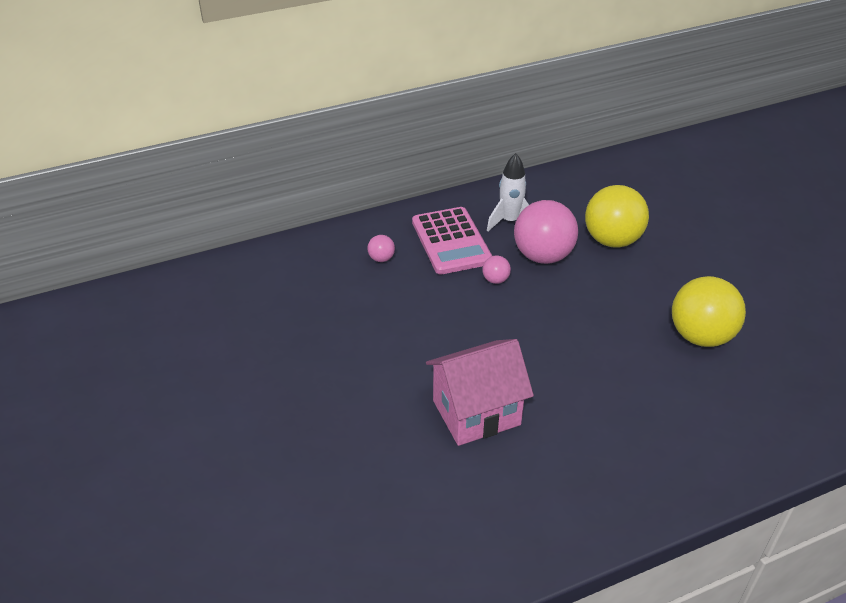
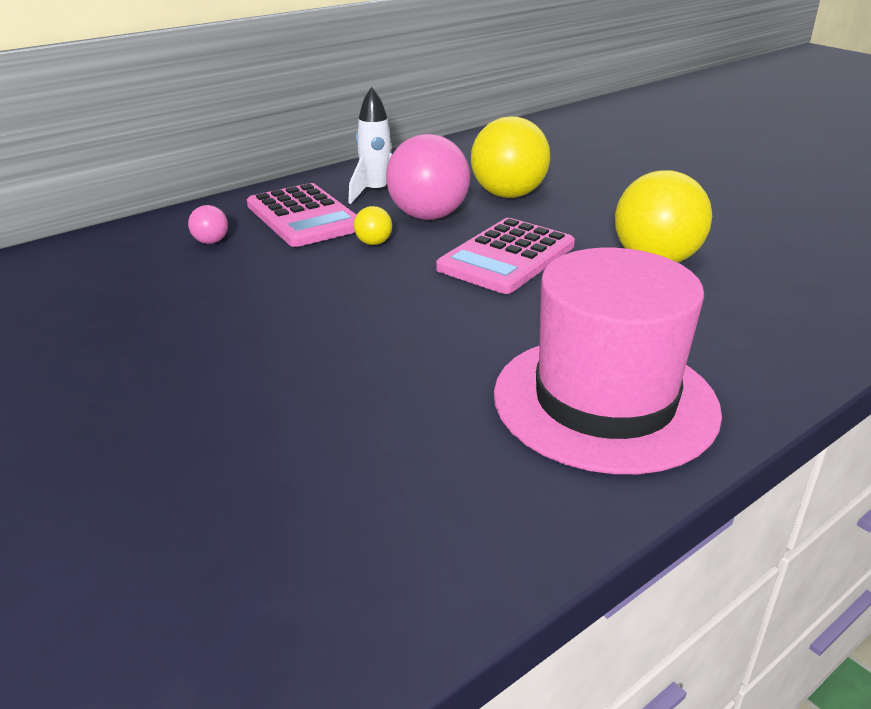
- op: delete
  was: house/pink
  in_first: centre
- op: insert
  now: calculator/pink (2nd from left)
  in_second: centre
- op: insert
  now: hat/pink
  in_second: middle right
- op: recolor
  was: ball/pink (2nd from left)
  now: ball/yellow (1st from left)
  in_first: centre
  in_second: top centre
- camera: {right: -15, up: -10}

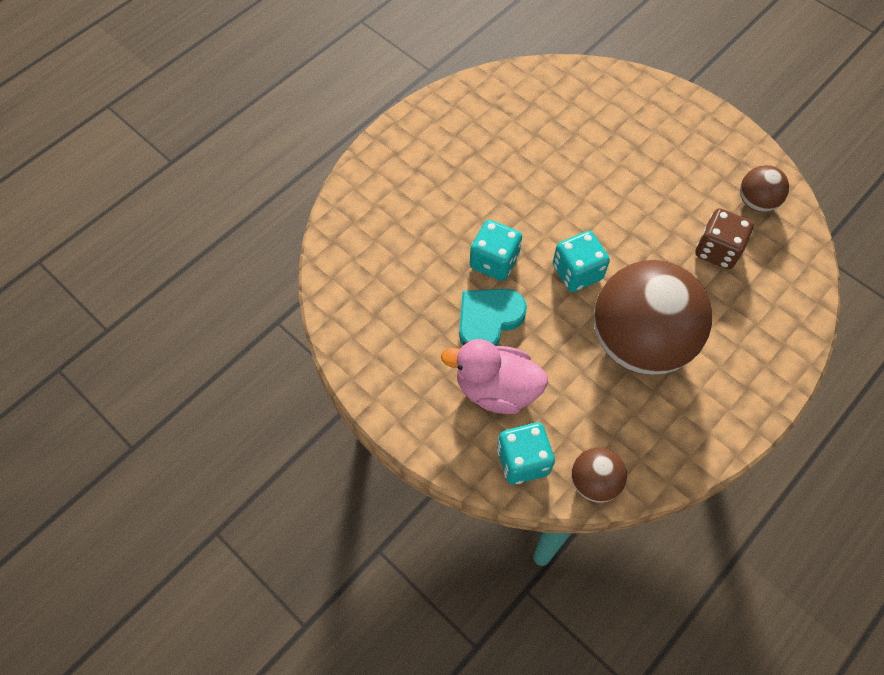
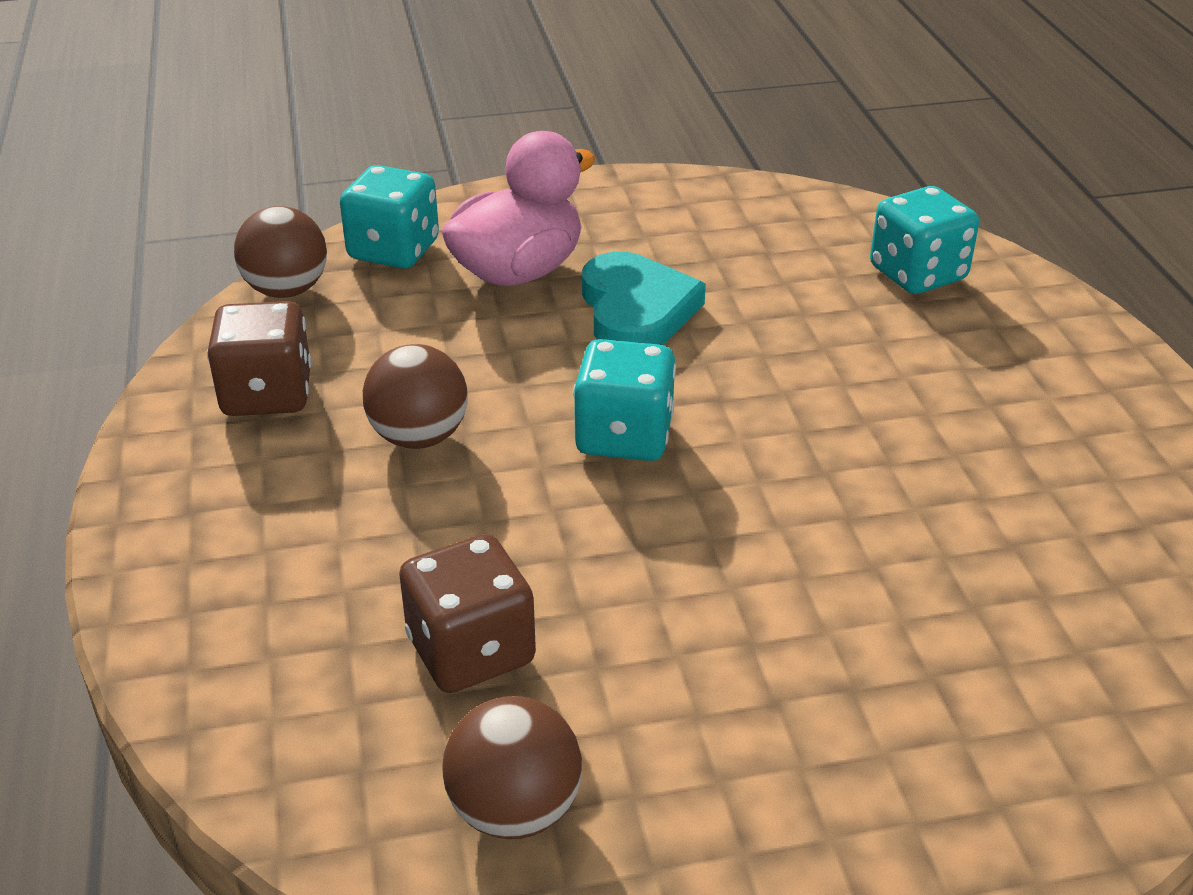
- op: insert
  now: dice/brown (1st from left)
  in_second: middle left
- op: move
  was: dice/turquoise (1st from left in the first image)
  now: dice/turquoise (3rd from left)
  in_first: centre
  in_second: top right
- op: resize
  was: ball/brown (2nd from left)
  in_first: middle right
  in_second: centre
  ratio: 0.45
- camera: {right: 125, up: -25}

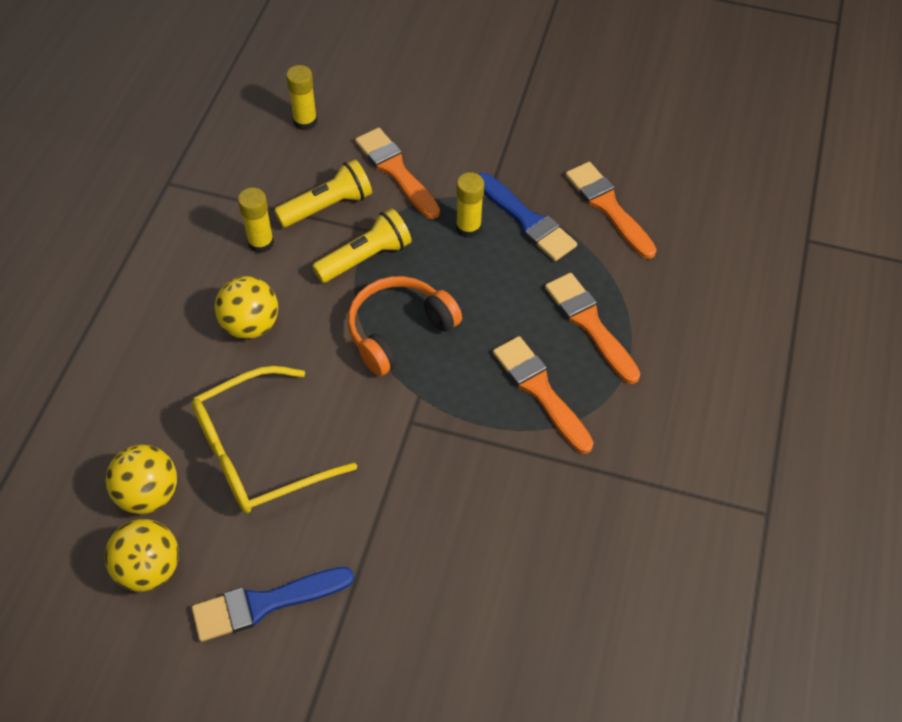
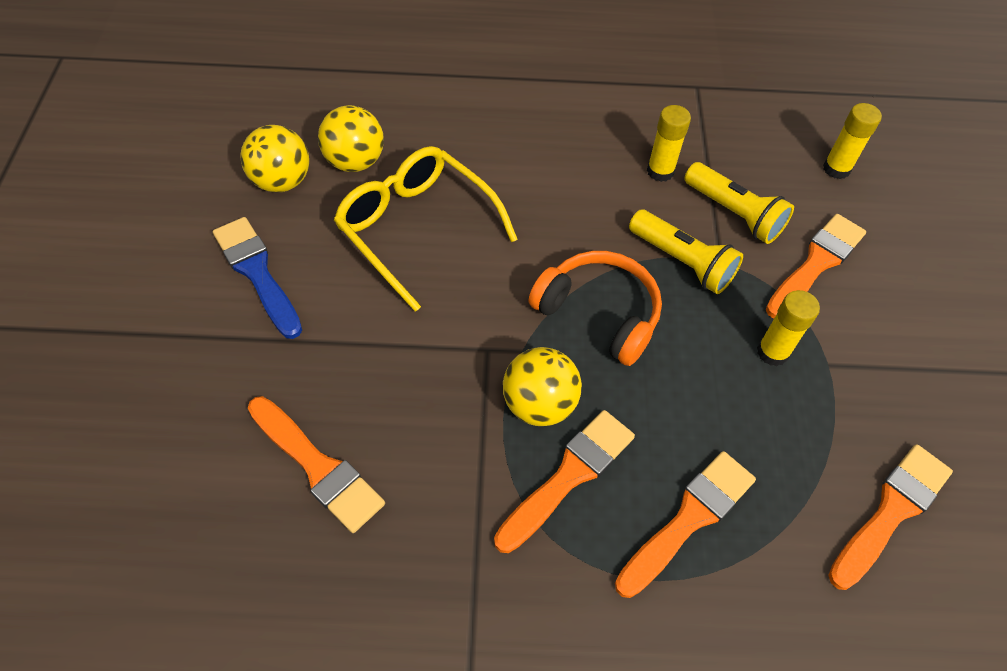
- op: delete
  was: brush/blue (2nd from left)
  in_first: top centre
- op: insert
  now: brush/orange (1st from left)
  in_second: bottom left
- op: move
  was: ball/yellow (3rd from left)
  in_first: middle left
  in_second: centre
- camera: {right: 75, up: 0}

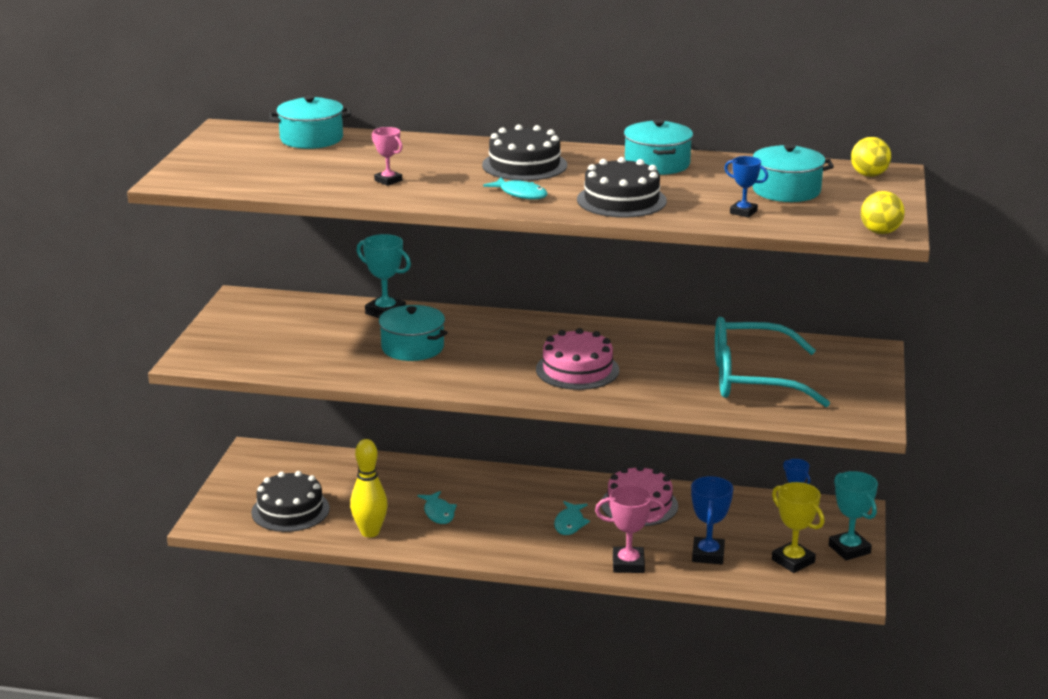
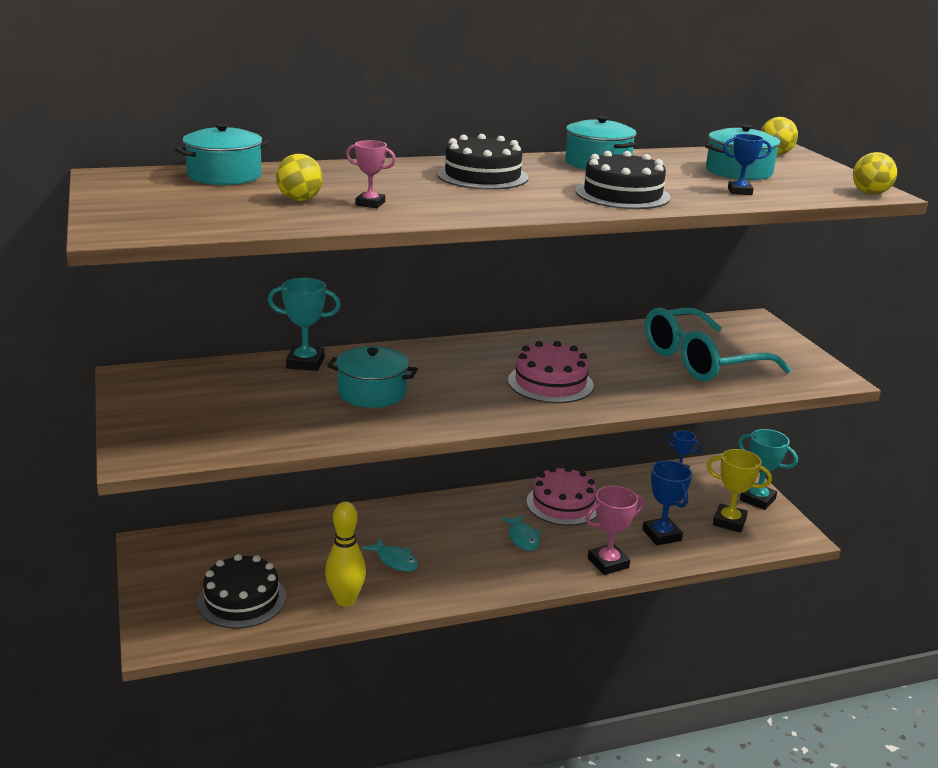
- op: delete
  was: fish/turquoise (2nd from left)
  in_first: top centre
- op: insert
  now: ball/yellow (1st from left)
  in_second: top left
- camera: {right: -30, up: 0}

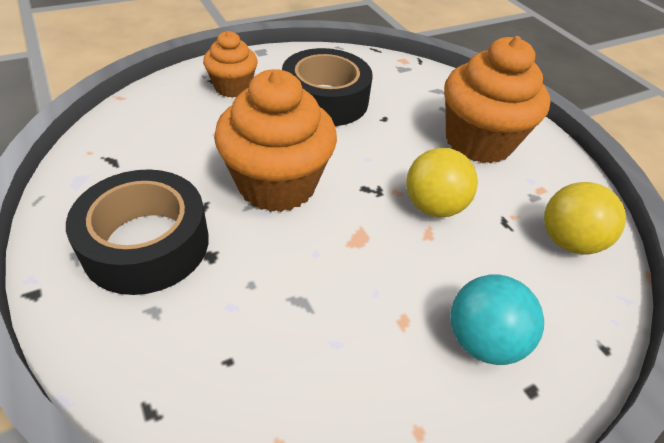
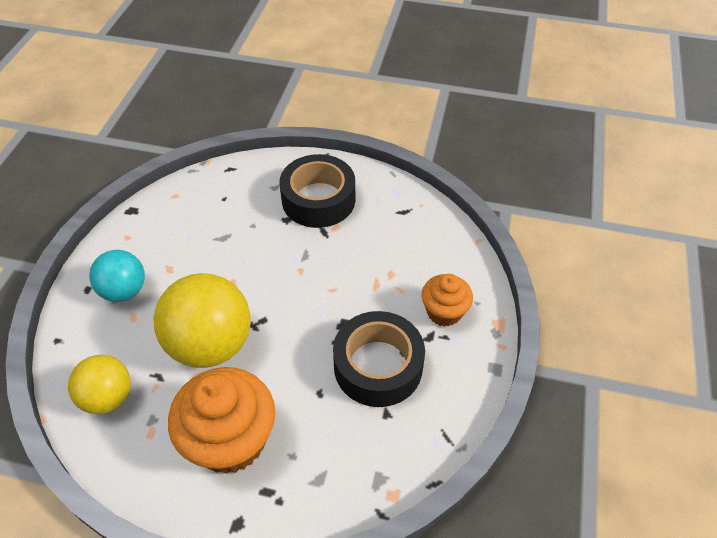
- op: delete
  was: cupcake/orange (2nd from left)
  in_first: top centre
- op: resize
  was: ball/yellow (1st from left in the first image)
  in_first: centre
  in_second: middle left
  ratio: 1.66
- camera: {right: 135, up: 5}

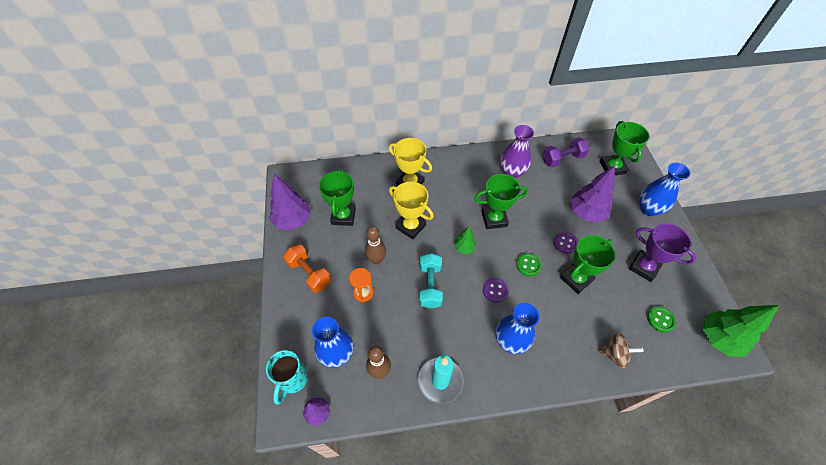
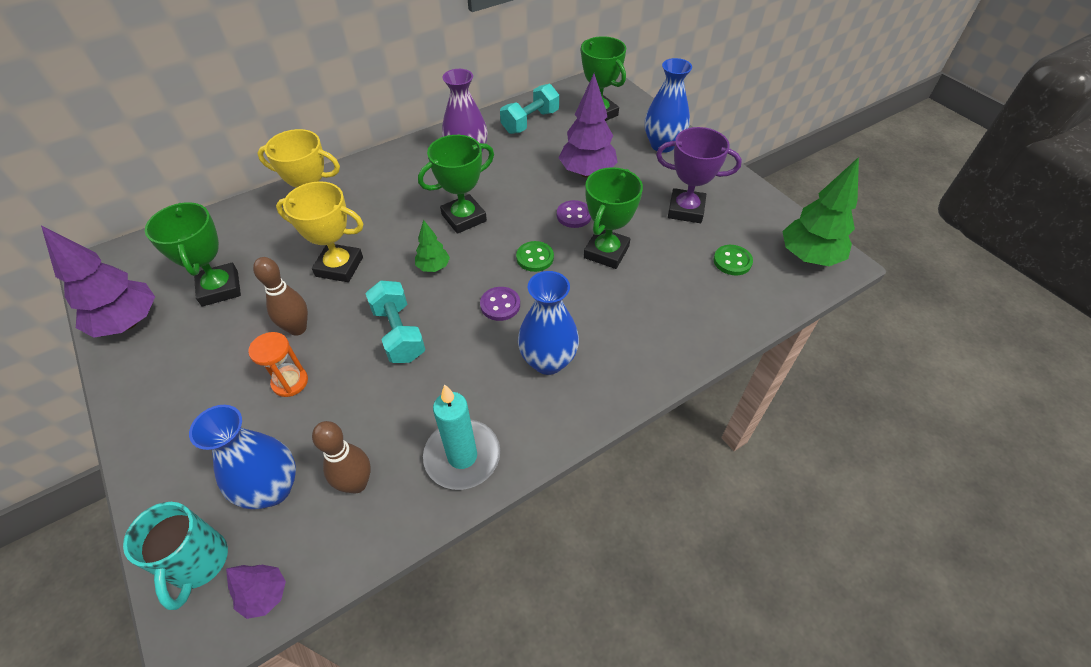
- op: delete
  was: dumbbell/orange
  in_first: centre
- op: delete
  was: spinning top/brown
  in_first: bottom right
- op: recolor
  was: dumbbell/purple
  now: dumbbell/turquoise (2nd from left)
  in_first: top right
  in_second: top centre
- camera: {right: -25, up: -5}

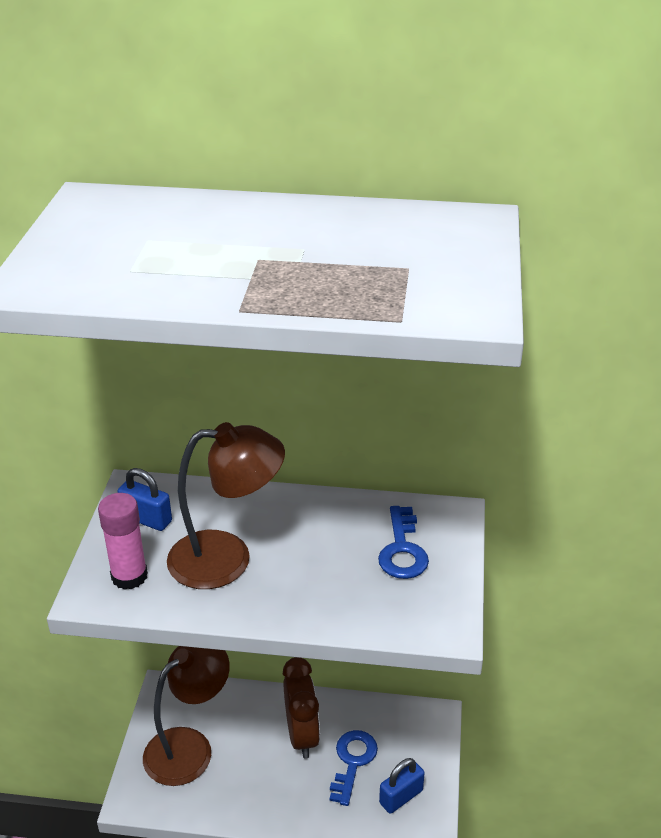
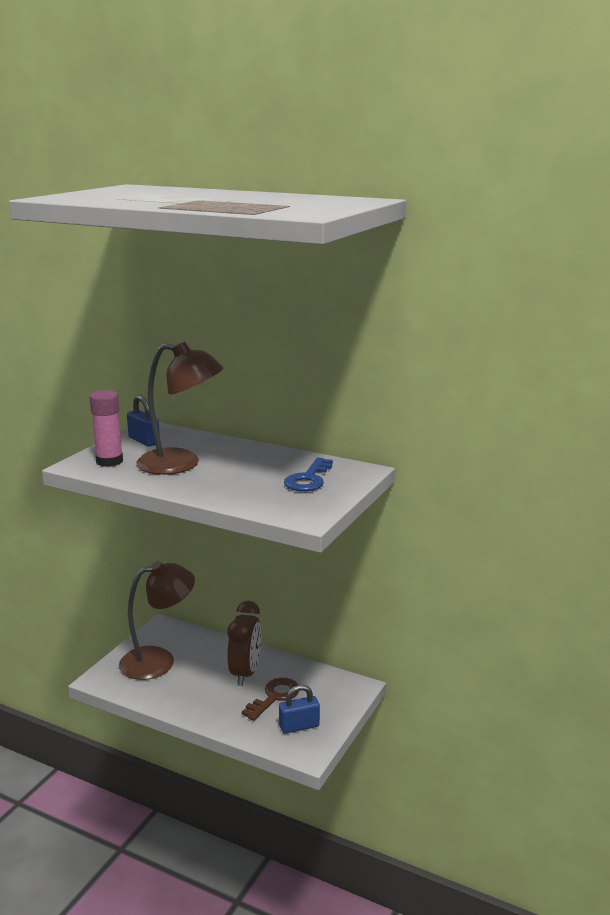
- op: recolor
  was: key/blue (1st from left)
  now: key/brown
  in_first: bottom centre
  in_second: bottom centre
- camera: {right: 20, up: -15}

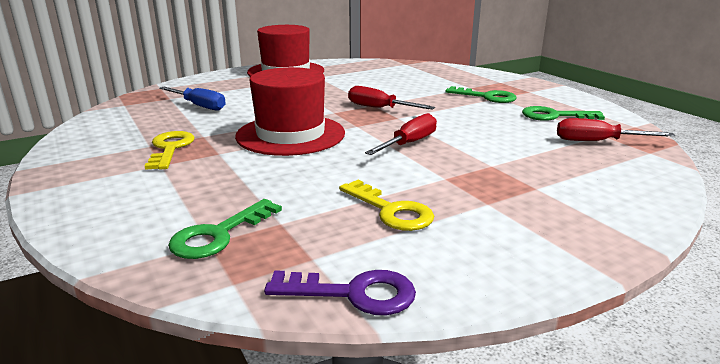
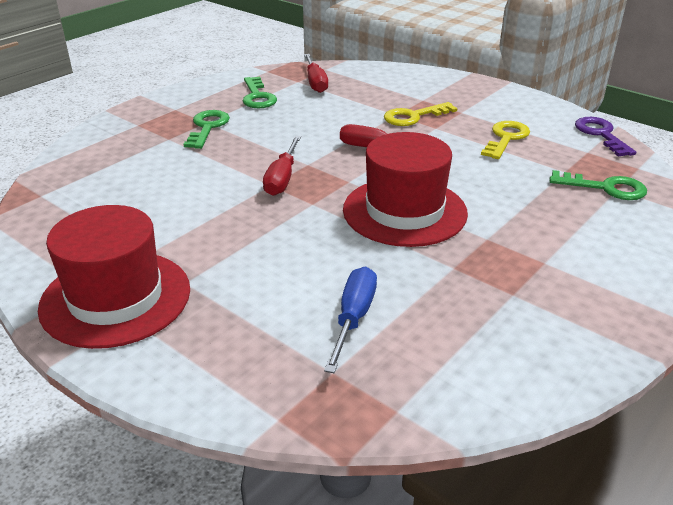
- op: move
  was: key/yellow (1st from left)
  in_first: middle left
  in_second: top centre
- camera: {right: -110, up: 10}

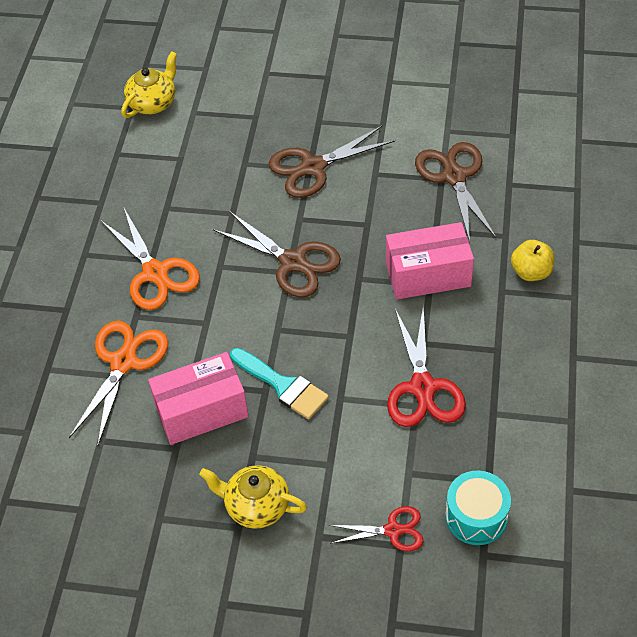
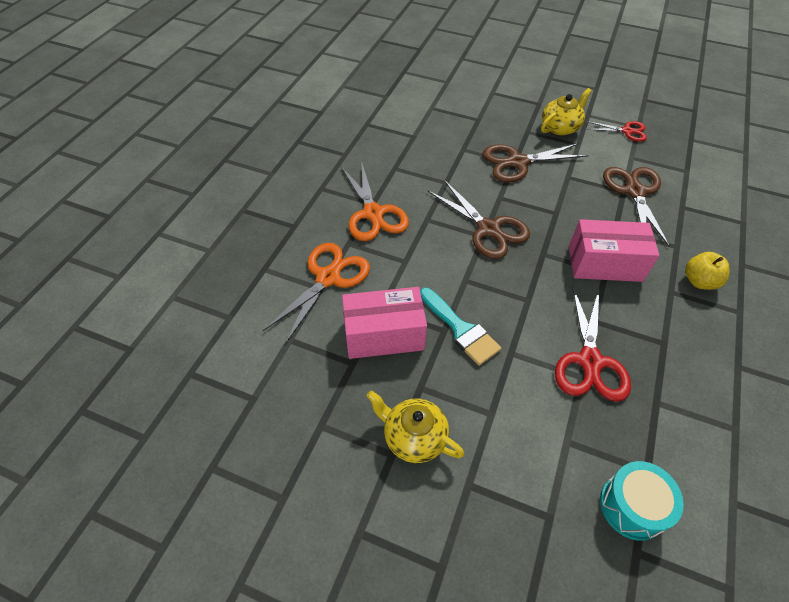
- op: move
  was: teapot/yellow (1st from left in the first image)
  now: teapot/yellow (2nd from left)
  in_first: top left
  in_second: top right
- op: move
  was: scissors/red (1st from left in the first image)
  now: scissors/red (2nd from left)
  in_first: bottom centre
  in_second: top right
- camera: {right: 10, up: 0}

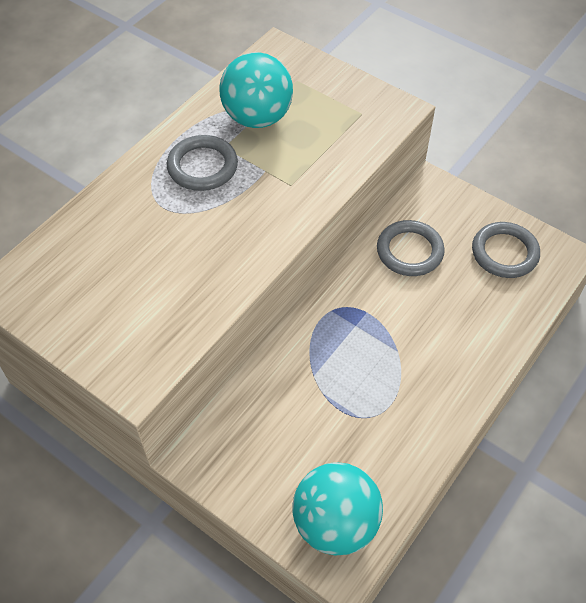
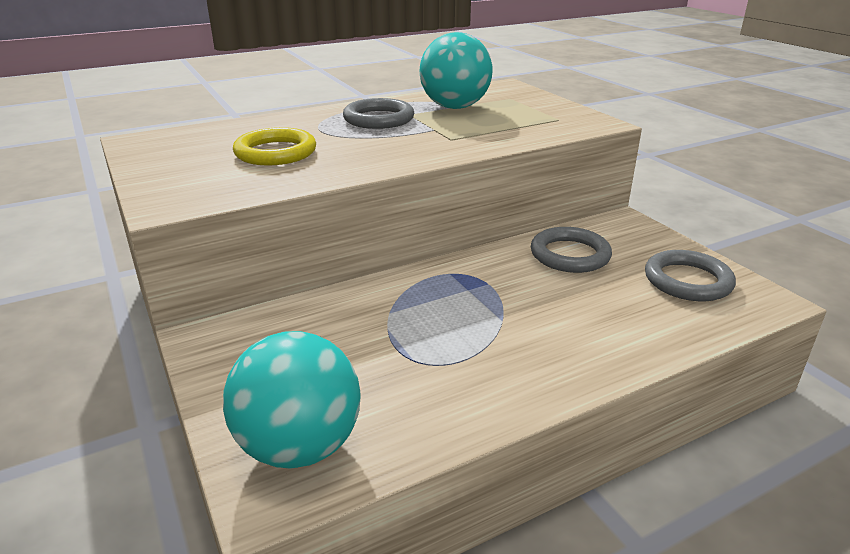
- op: insert
  now: ring/yellow
  in_second: top left
- camera: {right: 25, up: -25}

